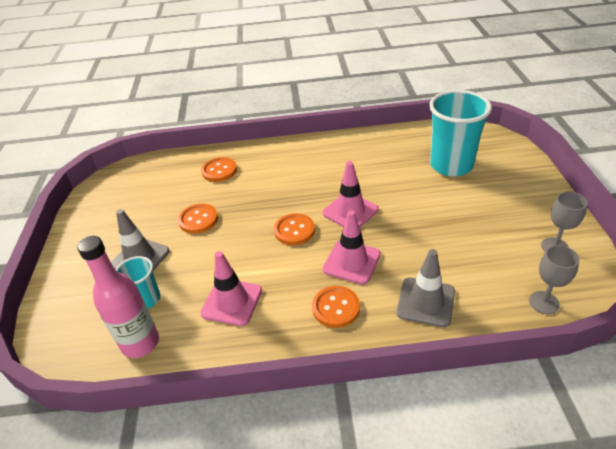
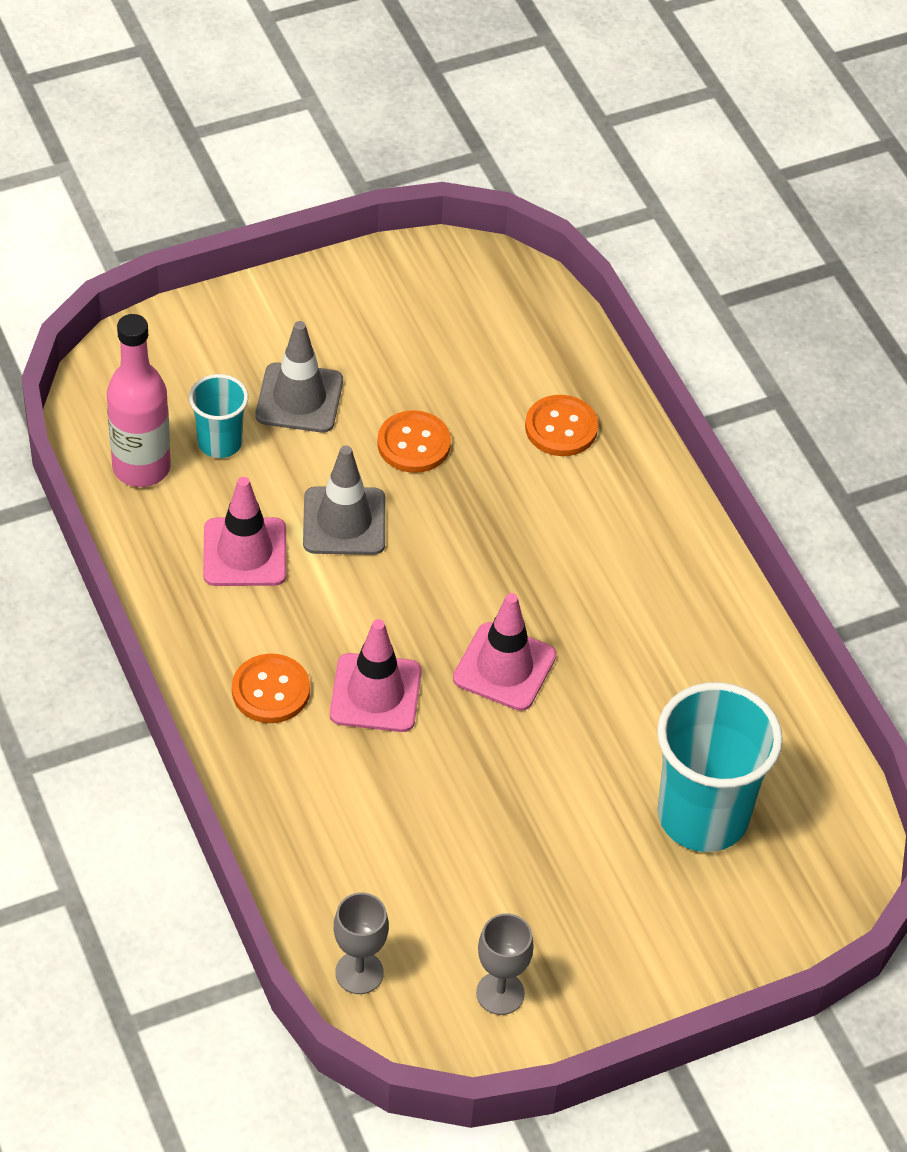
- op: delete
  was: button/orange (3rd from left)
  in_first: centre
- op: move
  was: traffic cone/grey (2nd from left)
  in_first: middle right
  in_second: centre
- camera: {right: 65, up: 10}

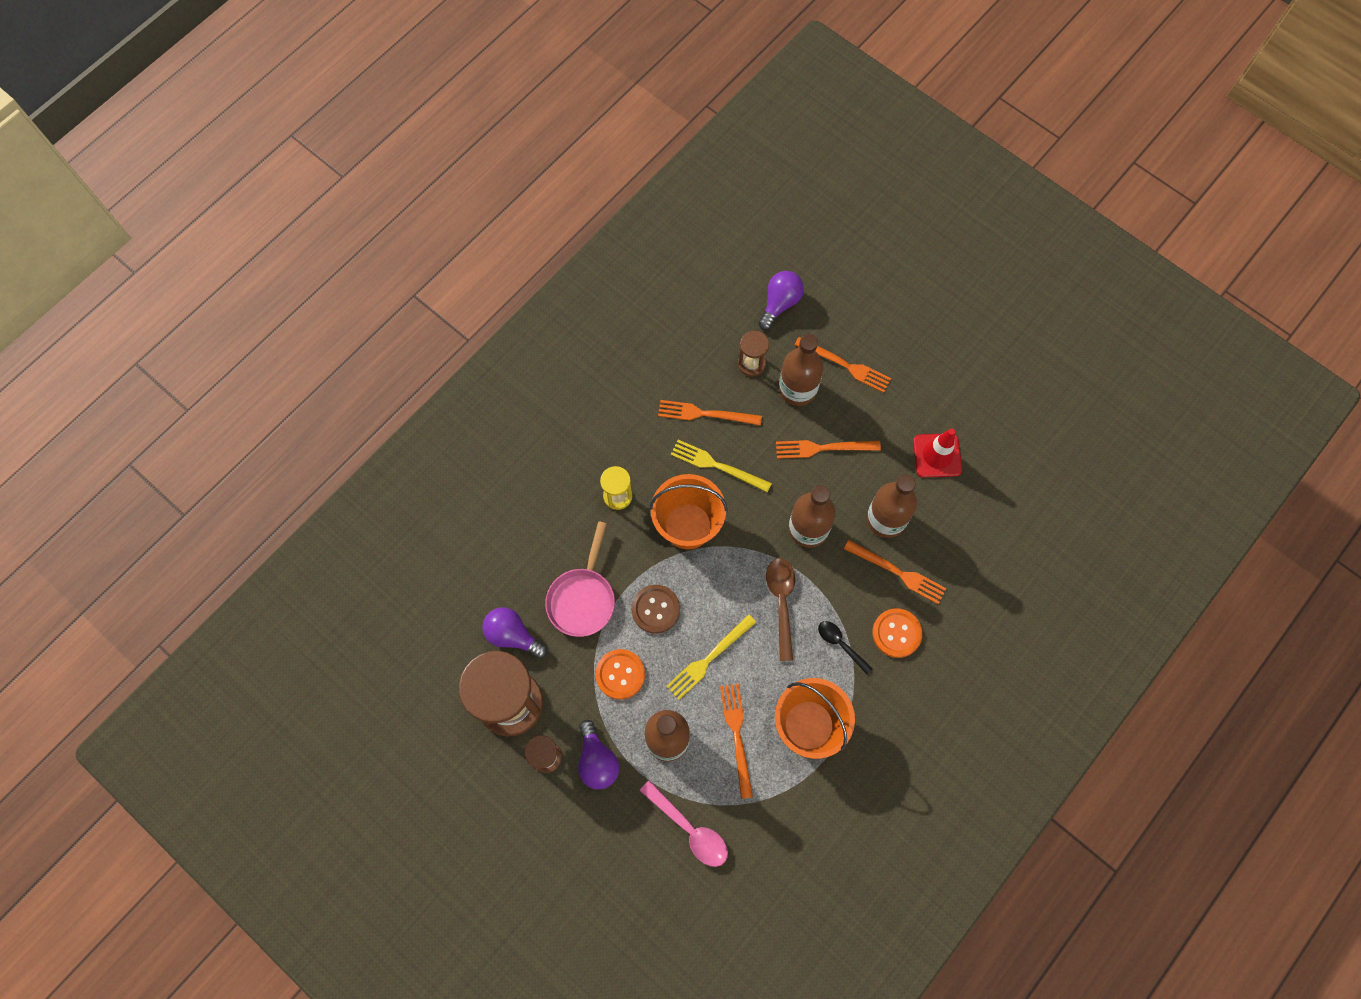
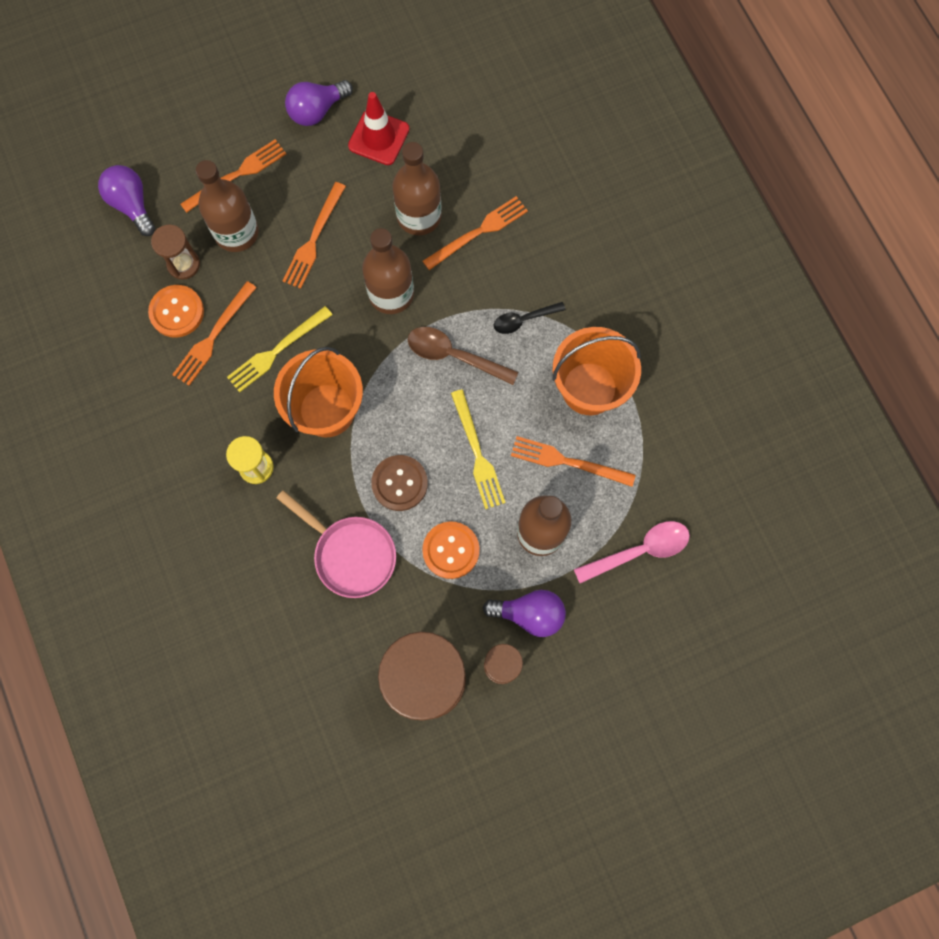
- op: move
  was: light bulb/purple (1st from left in the first image)
  now: light bulb/purple (2nd from left)
  in_first: centre
  in_second: top centre
- op: move
  was: button/orange (2nd from left in the first image)
  now: button/orange (1st from left)
  in_first: centre
  in_second: top left
- camera: {right: -65, up: 5}

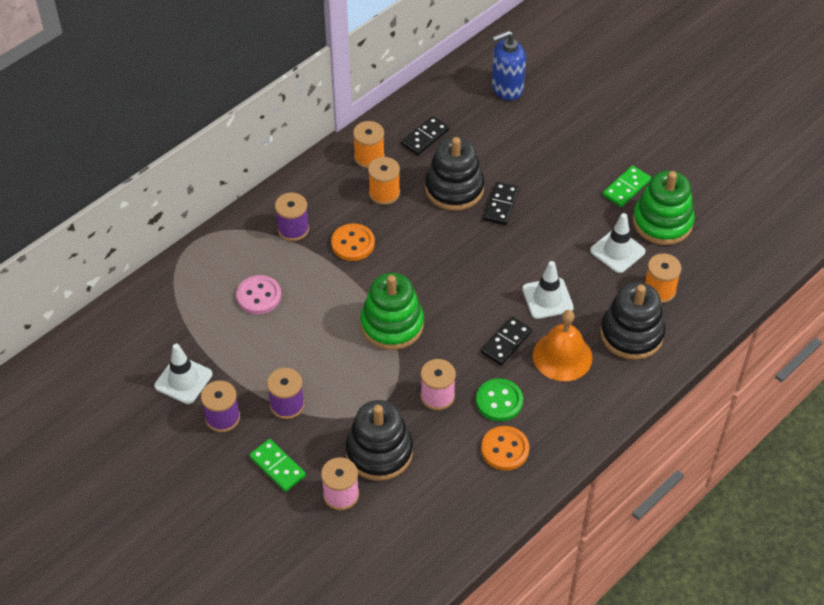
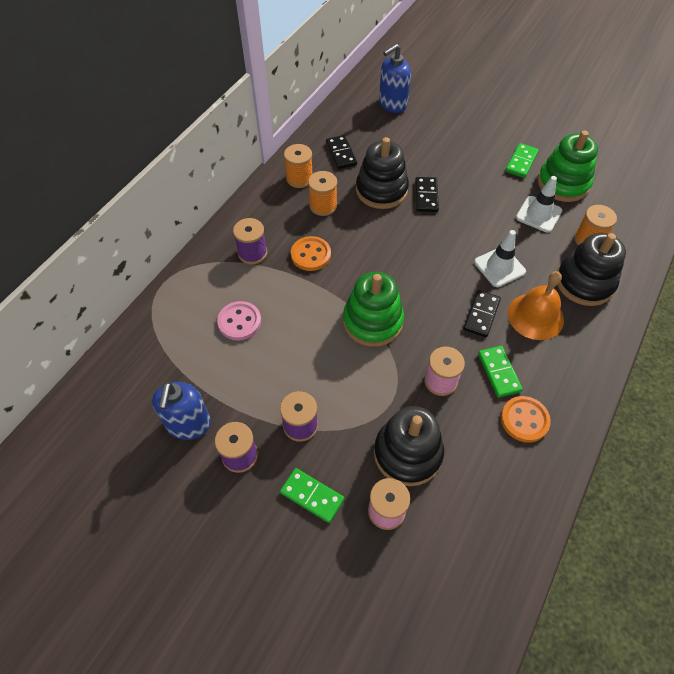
- op: replace
  was: traffic cone/white (1st from left)
  now: soap dispenser/blue (1st from left)
  in_first: middle left
  in_second: middle left
- op: replace
  was: button/green
  now: domino/green (2nd from left)
  in_first: centre
  in_second: middle right
- op: rotate
  was: domino/black (1st from left)
  in_first: top centre
  in_second: top centre
  clockwise: -45
- camera: {right: -15, up: 5}

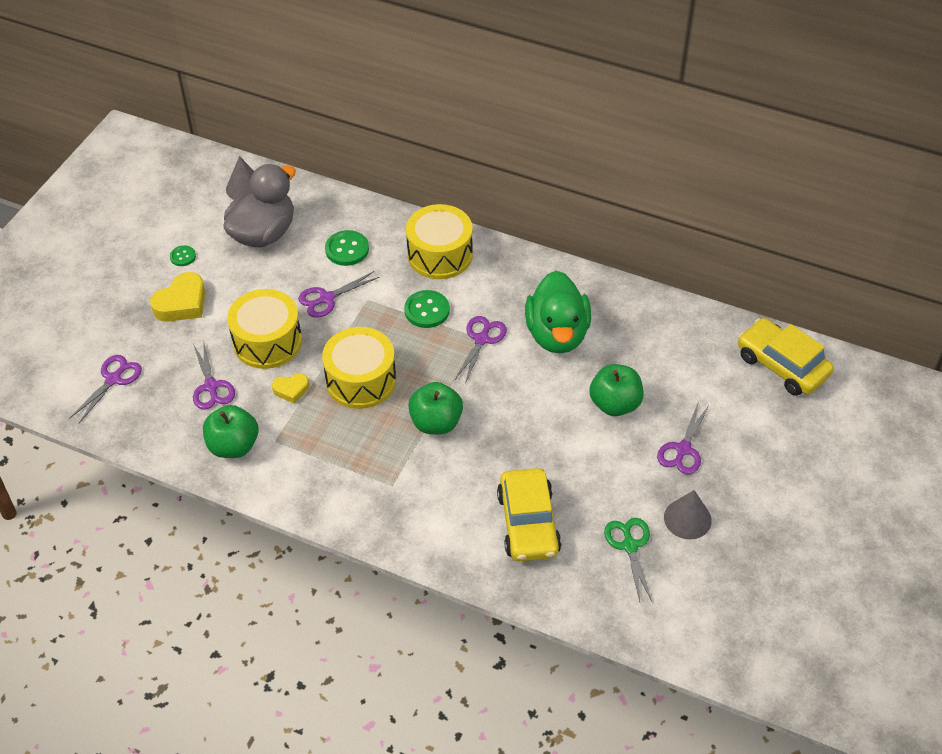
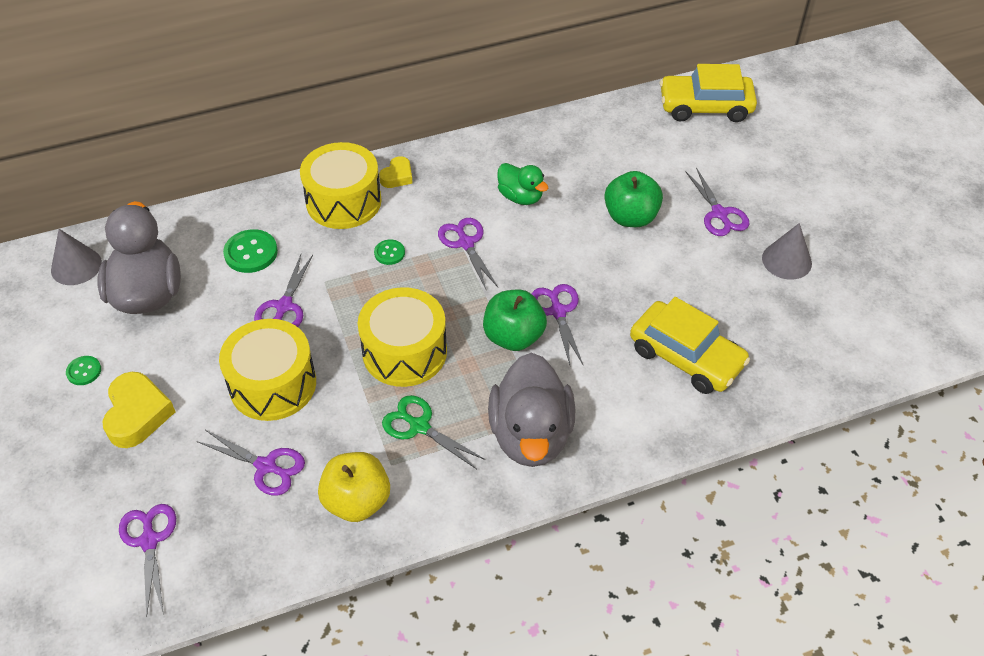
- op: insert
  now: duck/grey (2nd from left)
  in_second: centre
- op: insert
  now: scissors/purple (5th from left)
  in_second: centre
- op: move
  was: heart/yellow (2nd from left)
  in_first: middle left
  in_second: top centre
- op: move
  was: scissors/green
  in_first: bottom right
  in_second: centre
- op: recolor
  was: apple/green (1st from left)
  now: apple/yellow
  in_first: middle left
  in_second: bottom centre
- op: resize
  was: button/green (3rd from left)
  in_first: centre
  in_second: centre
  ratio: 0.58
- op: resize
  was: duck/green
  in_first: centre
  in_second: top centre
  ratio: 0.55
- camera: {right: -45, up: 0}

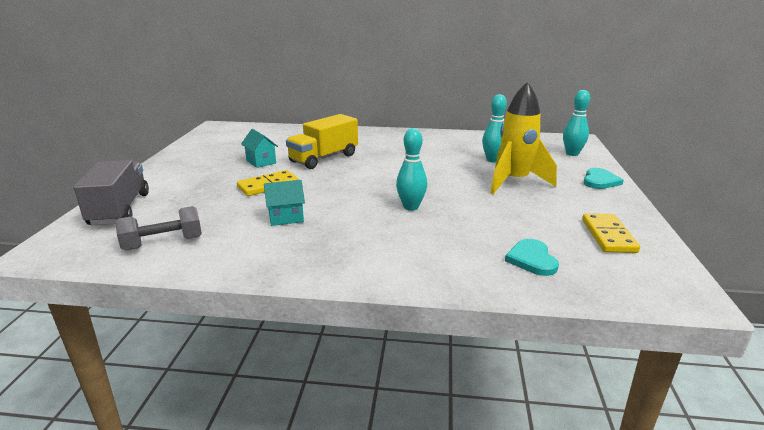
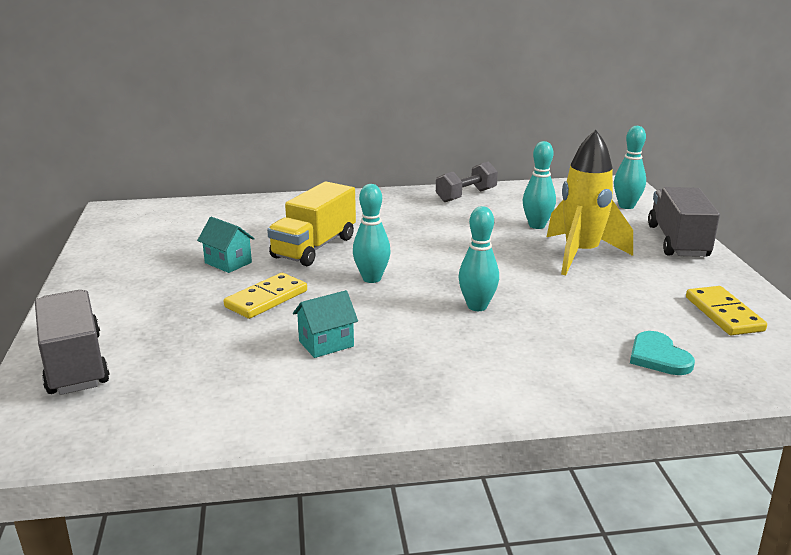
- op: insert
  now: bowling pin/turquoise (1st from left)
  in_second: centre
- op: move
  was: dumbbell/grey
  in_first: middle left
  in_second: top centre
- op: replace
  was: heart/turquoise (2nd from left)
  now: truck/grey (2nd from left)
  in_first: middle right
  in_second: middle right
- camera: {right: -15, up: 0}

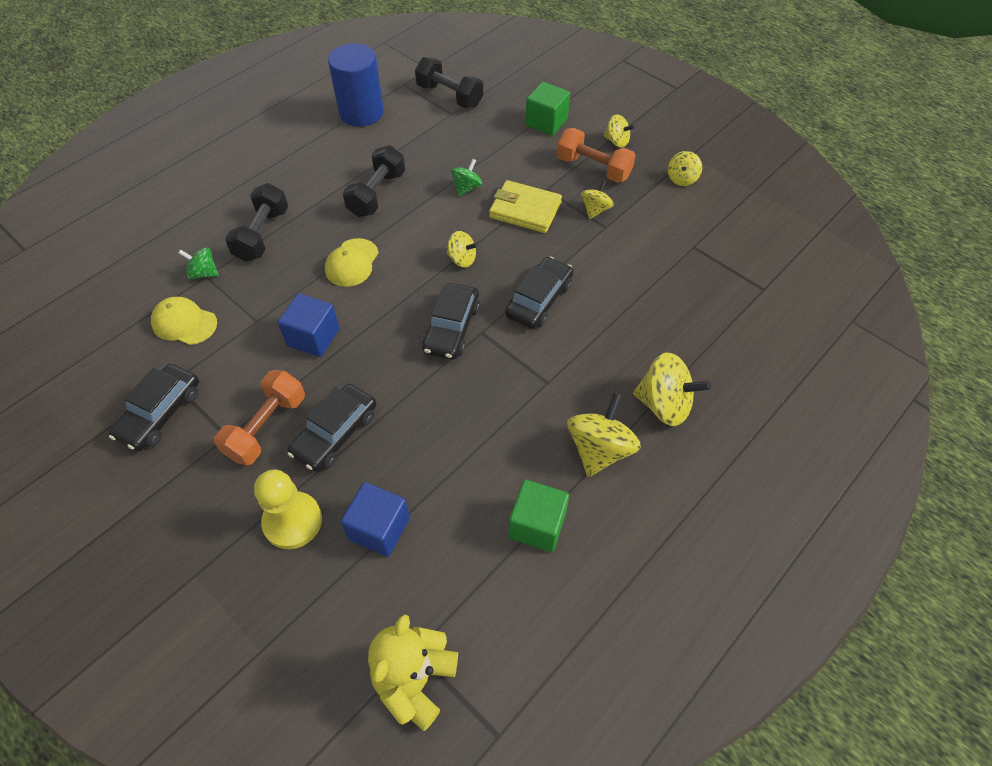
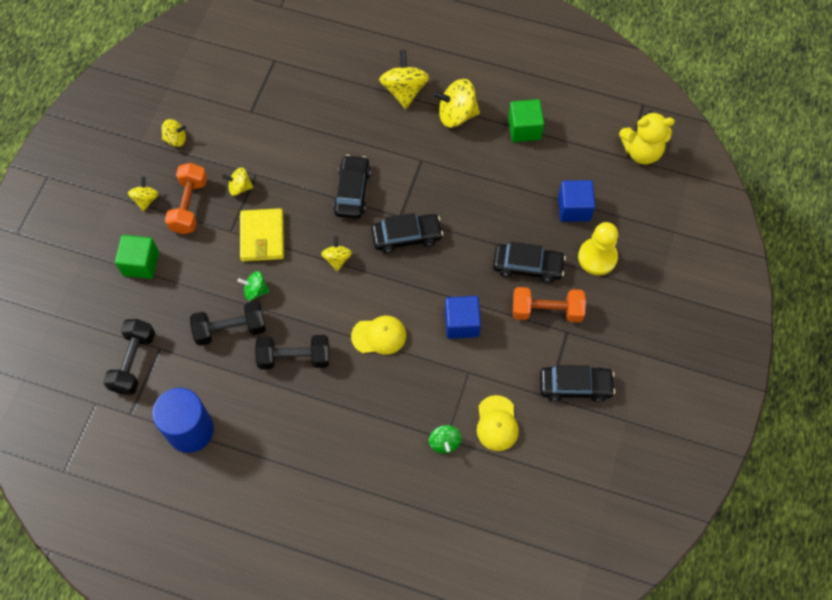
- op: move
  was: dumbbell/black (1st from left in the first image)
  now: dumbbell/black (2nd from left)
  in_first: top left
  in_second: middle left
- op: rotate
  was: car/black (4th from left in the first image)
  in_first: centre
  in_second: top centre
  clockwise: 90
- camera: {right: -115, up: 10}

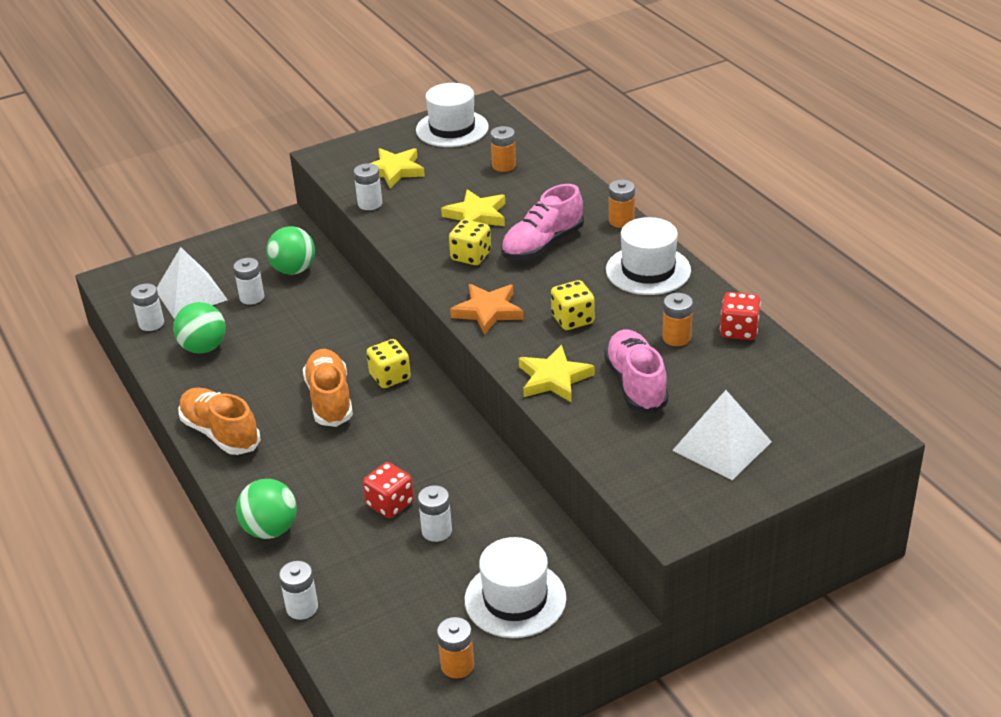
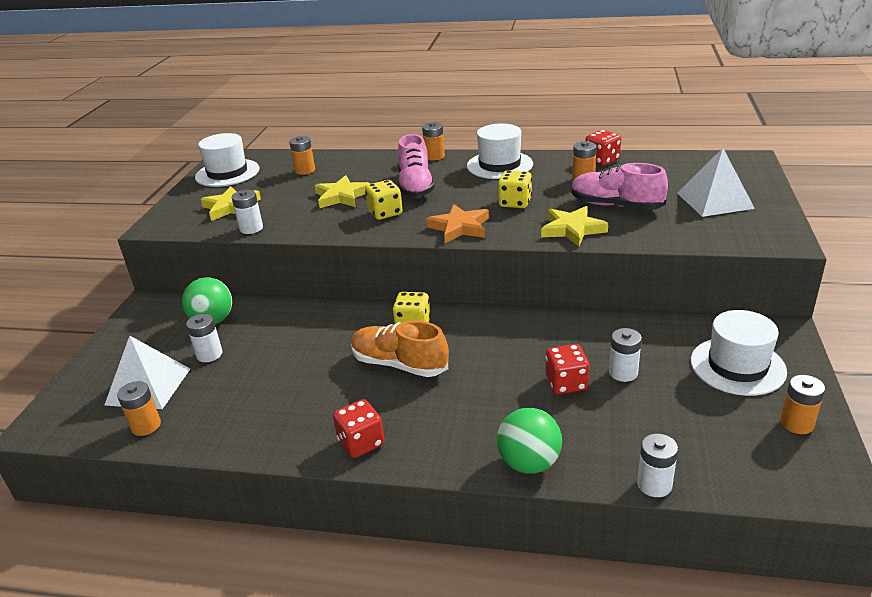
- op: delete
  was: ball/green (1st from left)
  in_first: middle left
- op: replace
  was: shoe/orange (1st from left)
  now: dice/red (1st from left)
  in_first: middle left
  in_second: bottom centre
- op: recolor
  was: battery/white (1st from left)
  now: battery/orange (1st from left)
  in_first: middle left
  in_second: bottom left
- camera: {right: -50, up: -5}

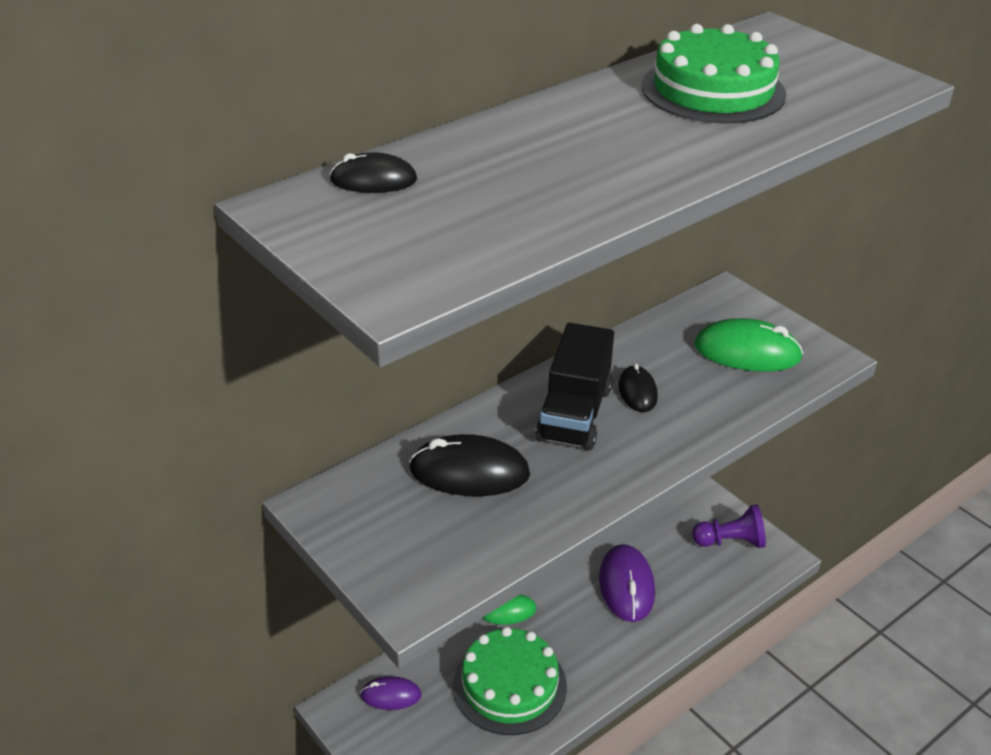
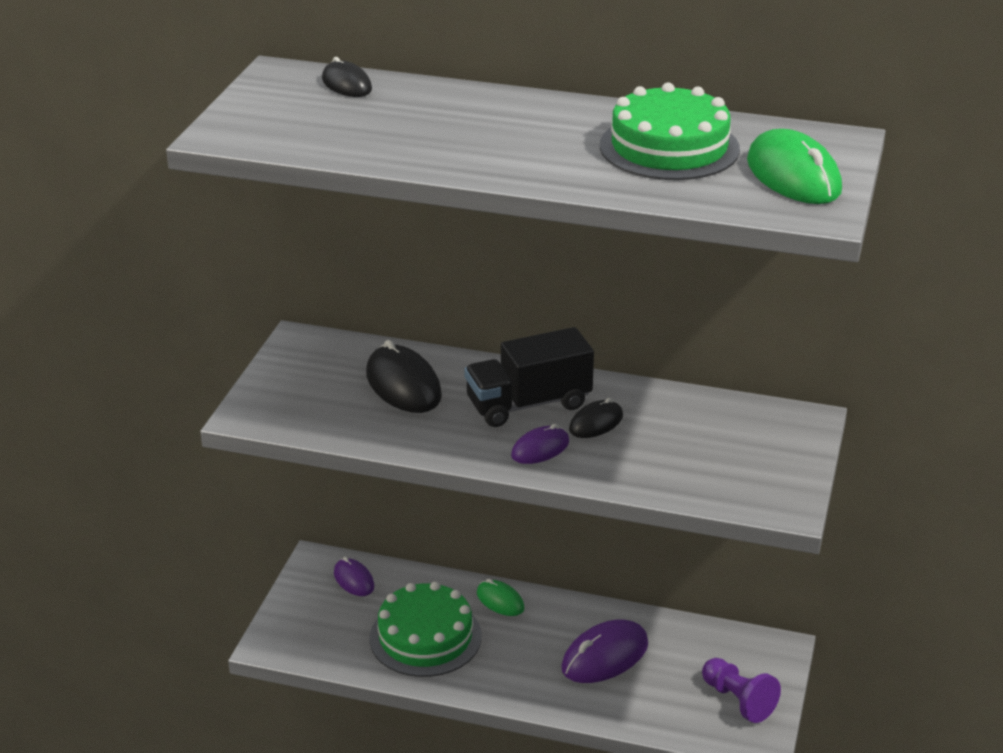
- op: insert
  now: mouse/purple (2nd from left)
  in_second: centre
- op: move
  was: mouse/green (2nd from left)
  in_first: middle right
  in_second: top right
- camera: {right: 55, up: -5}

